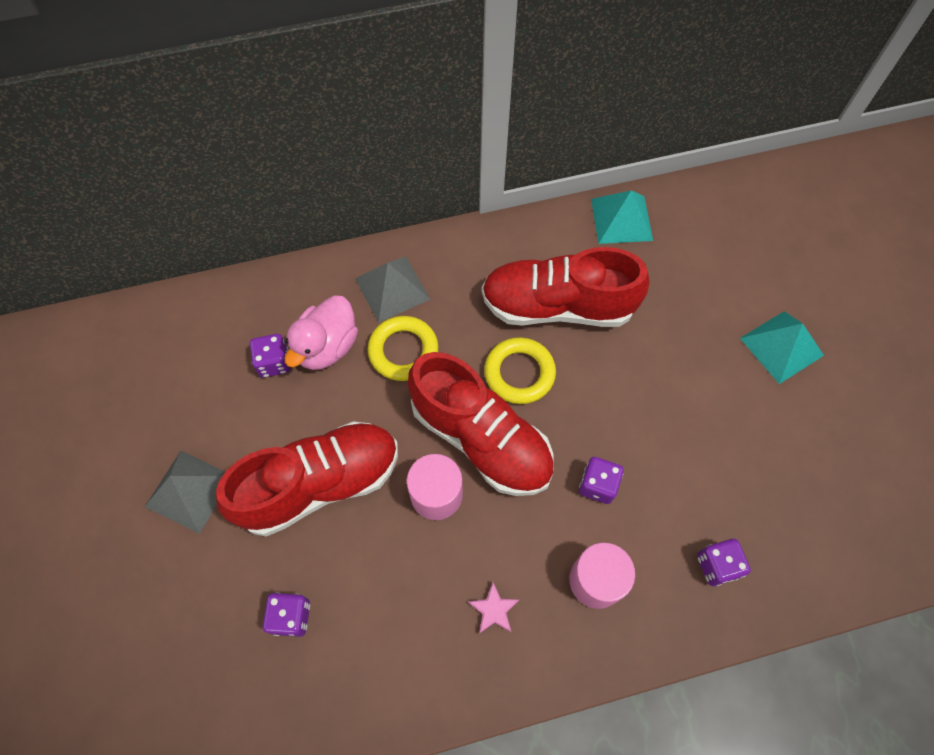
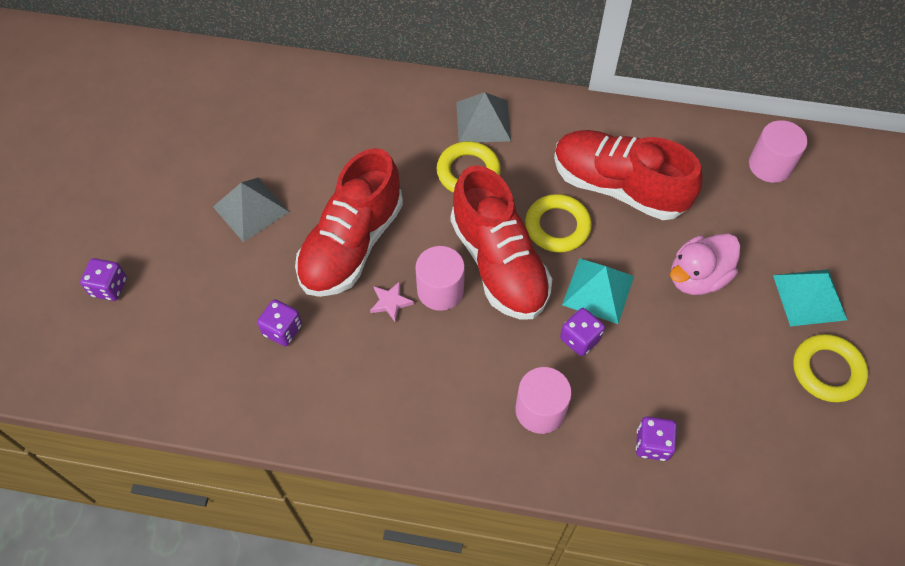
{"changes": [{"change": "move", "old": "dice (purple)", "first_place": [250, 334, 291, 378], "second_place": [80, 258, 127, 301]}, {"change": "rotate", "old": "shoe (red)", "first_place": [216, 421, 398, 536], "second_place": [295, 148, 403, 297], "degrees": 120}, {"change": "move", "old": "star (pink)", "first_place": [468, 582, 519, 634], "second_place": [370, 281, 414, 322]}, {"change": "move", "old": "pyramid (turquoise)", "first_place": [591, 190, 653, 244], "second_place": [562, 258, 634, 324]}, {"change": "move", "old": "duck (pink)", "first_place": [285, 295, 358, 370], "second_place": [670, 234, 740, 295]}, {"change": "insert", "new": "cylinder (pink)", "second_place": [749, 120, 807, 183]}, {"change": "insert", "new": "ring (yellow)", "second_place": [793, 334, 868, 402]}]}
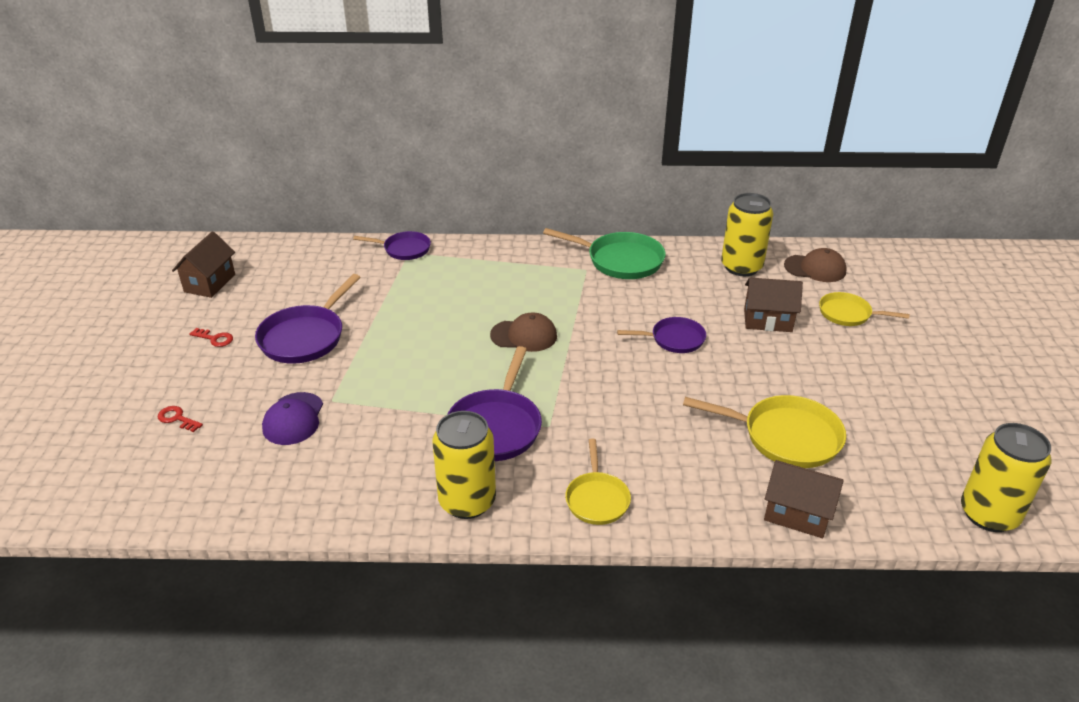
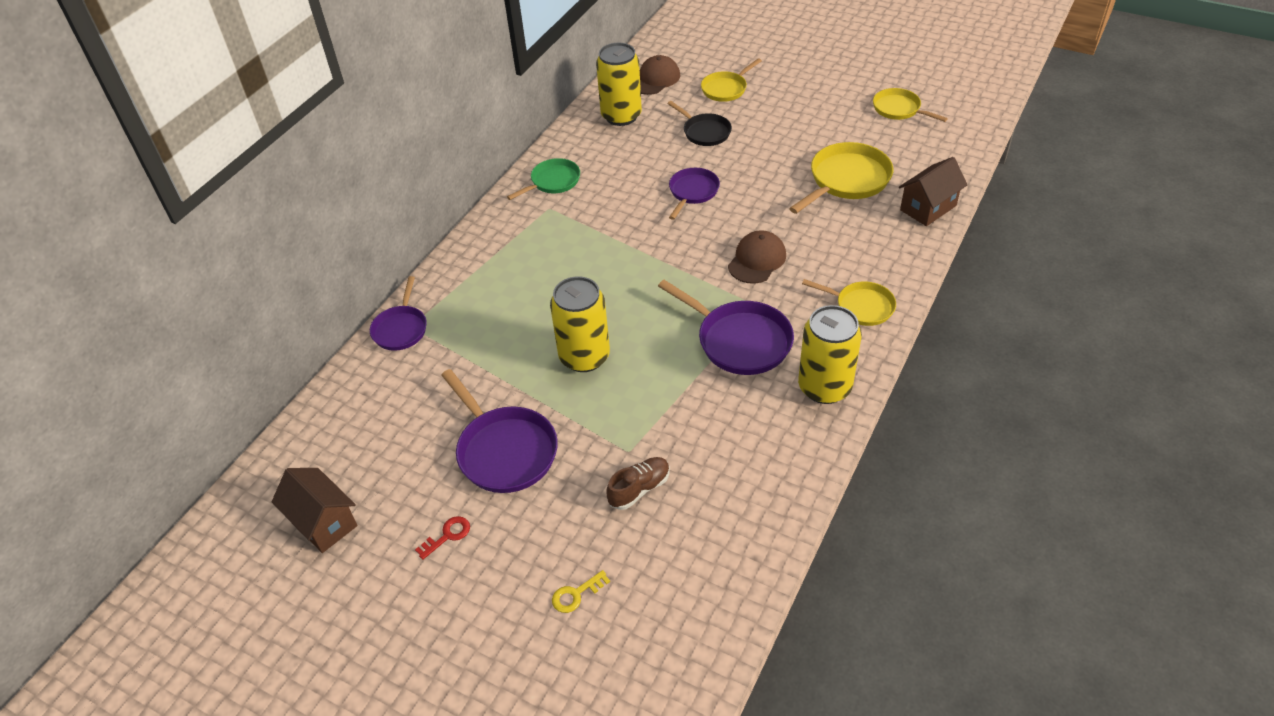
{"changes": [{"change": "rotate", "old": "pan (purple)", "first_place": [353, 231, 431, 260], "second_place": [370, 276, 427, 351], "degrees": 150}, {"change": "resize", "old": "pan (green)", "first_place": [543, 228, 666, 279], "second_place": [507, 158, 580, 200], "factor": 0.63}, {"change": "move", "old": "can (yellow)", "first_place": [961, 423, 1051, 532], "second_place": [550, 276, 610, 372]}, {"change": "recolor", "old": "key (red)", "new": "key (yellow)", "first_place": [157, 406, 203, 432], "second_place": [552, 570, 610, 613]}, {"change": "replace", "old": "cap (purple)", "new": "shoe (brown)", "first_place": [262, 392, 323, 445], "second_place": [606, 457, 670, 510]}, {"change": "replace", "old": "house (brown)", "new": "pan (black)", "first_place": [744, 278, 803, 332], "second_place": [667, 101, 732, 146]}, {"change": "move", "old": "cap (brown)", "first_place": [490, 312, 557, 352], "second_place": [728, 230, 786, 284]}, {"change": "insert", "new": "pan (yellow)", "second_place": [873, 88, 948, 122]}]}
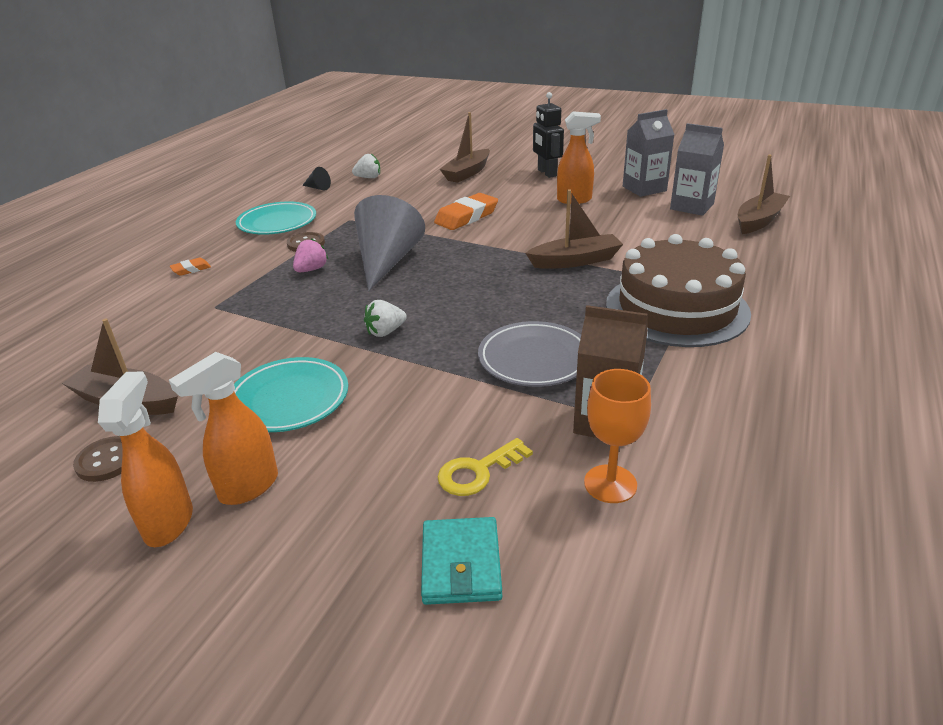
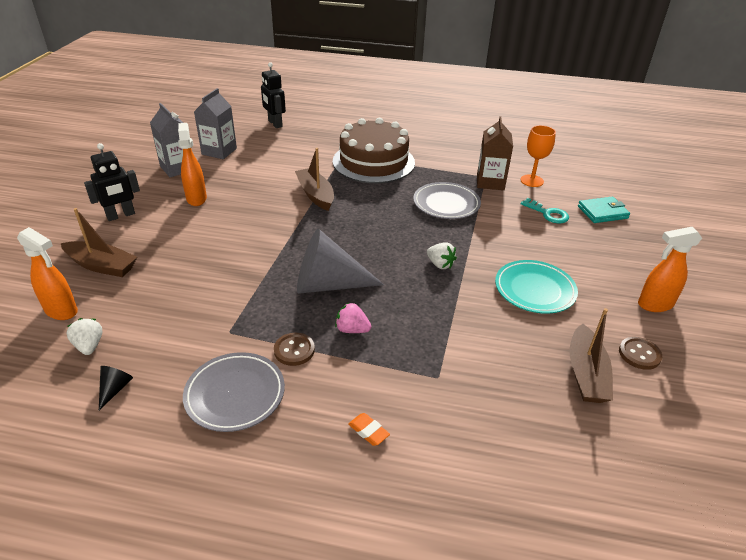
{"changes": [{"change": "move", "old": "spray bottle (orange)", "first_place": [169, 352, 278, 505], "second_place": [17, 227, 78, 320]}, {"change": "recolor", "old": "plate (turquoise)", "new": "plate (grey)", "first_place": [236, 201, 316, 235], "second_place": [183, 352, 285, 432]}, {"change": "insert", "new": "robot (black)", "second_place": [261, 62, 286, 128]}, {"change": "recolor", "old": "key (yellow)", "new": "key (turquoise)", "first_place": [438, 438, 533, 496], "second_place": [521, 198, 569, 223]}, {"change": "delete", "old": "eraser (orange)", "first_place": [434, 193, 498, 230]}, {"change": "delete", "old": "boat (brown)", "first_place": [738, 155, 790, 234]}]}
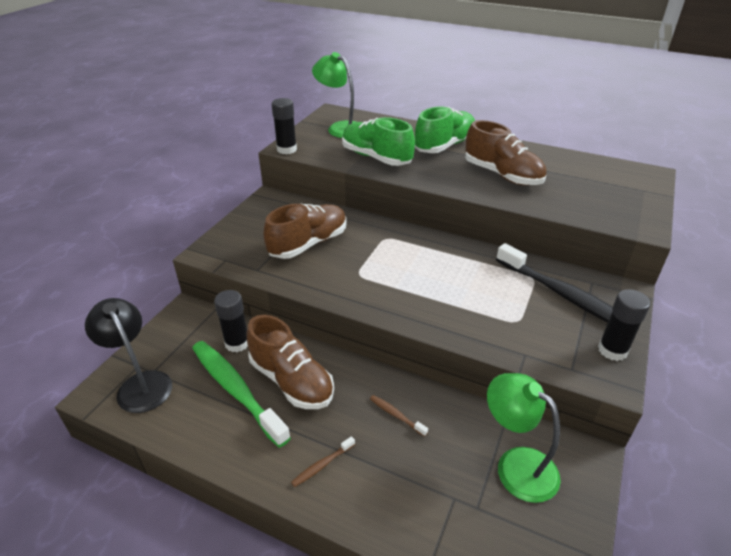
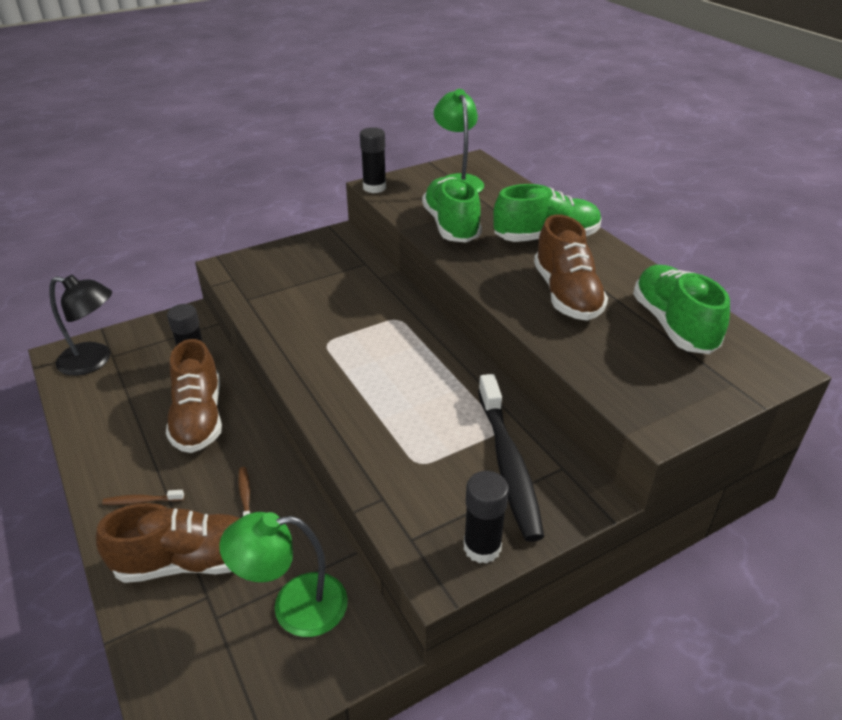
{"changes": [{"change": "rotate", "old": "lamp (black)", "first_place": [85, 298, 172, 413], "second_place": [49, 275, 112, 376], "degrees": 105}, {"change": "move", "old": "shoe (brown)", "first_place": [264, 204, 347, 259], "second_place": [96, 503, 240, 583]}, {"change": "rotate", "old": "lamp (green)", "first_place": [487, 373, 561, 503], "second_place": [219, 512, 348, 637], "degrees": -90}, {"change": "insert", "new": "shoe (green)", "second_place": [633, 265, 730, 354]}, {"change": "delete", "old": "toothbrush (green)", "first_place": [192, 341, 291, 448]}]}
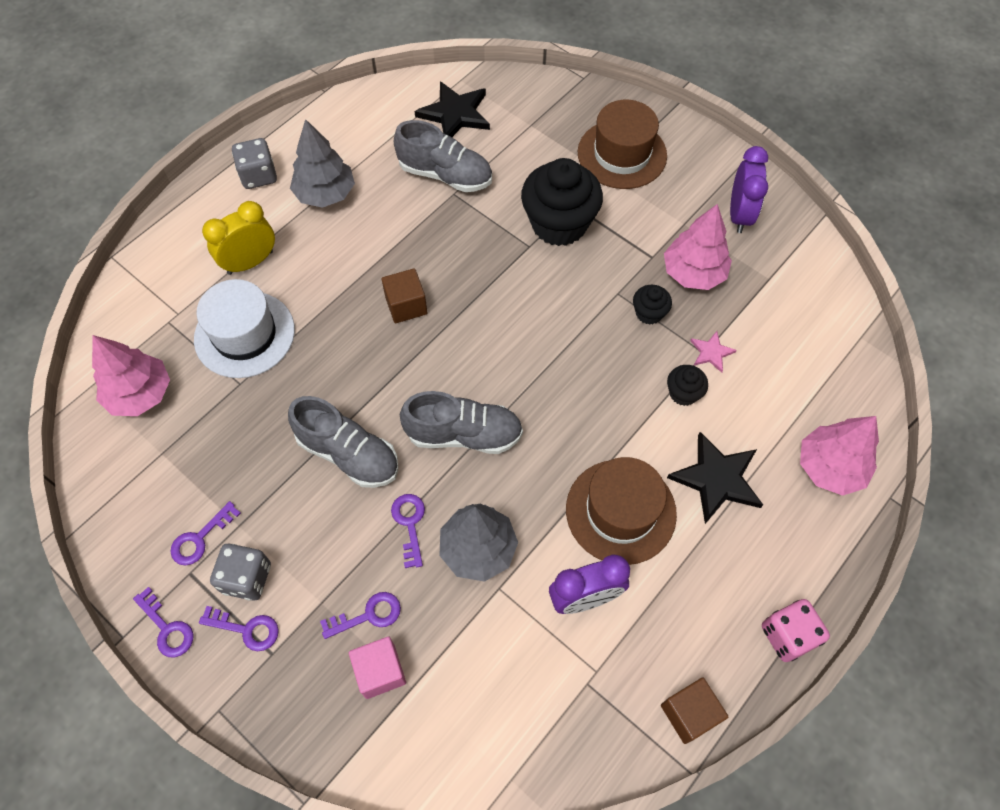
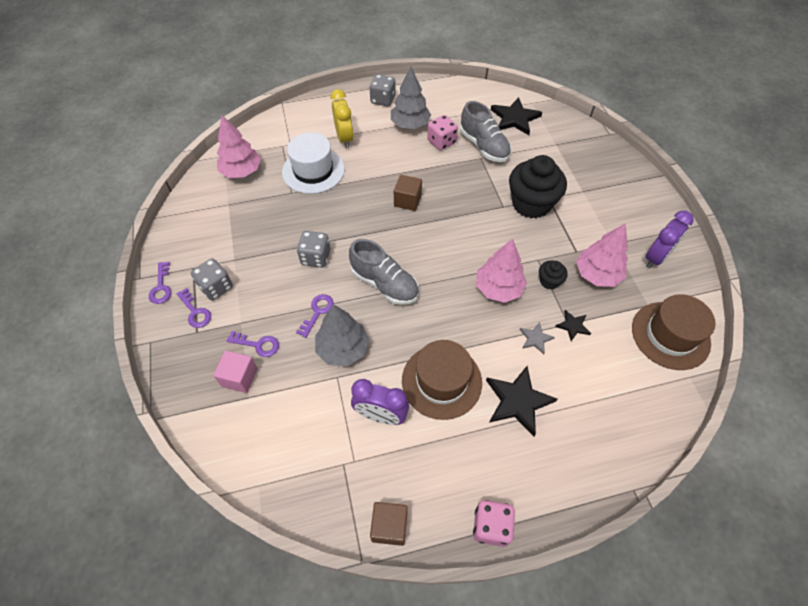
{"changes": [{"change": "replace", "old": "shoe (grey)", "new": "dice (grey)", "first_place": [288, 396, 398, 488], "second_place": [297, 231, 330, 268]}, {"change": "rotate", "old": "clock (yellow)", "first_place": [202, 201, 275, 275], "second_place": [330, 89, 354, 148], "degrees": 75}, {"change": "insert", "new": "dice (pink)", "second_place": [427, 115, 458, 150]}, {"change": "move", "old": "tree (pink)", "first_place": [800, 416, 879, 496], "second_place": [476, 239, 527, 303]}, {"change": "replace", "old": "cupcake (black)", "new": "star (grey)", "first_place": [667, 365, 708, 406], "second_place": [519, 322, 555, 354]}, {"change": "recolor", "old": "star (pink)", "new": "star (black)", "first_place": [690, 331, 737, 373], "second_place": [555, 310, 591, 341]}, {"change": "move", "old": "hat (brown)", "first_place": [578, 100, 667, 189], "second_place": [632, 294, 716, 370]}, {"change": "delete", "old": "key (purple)", "first_place": [171, 501, 241, 565]}]}
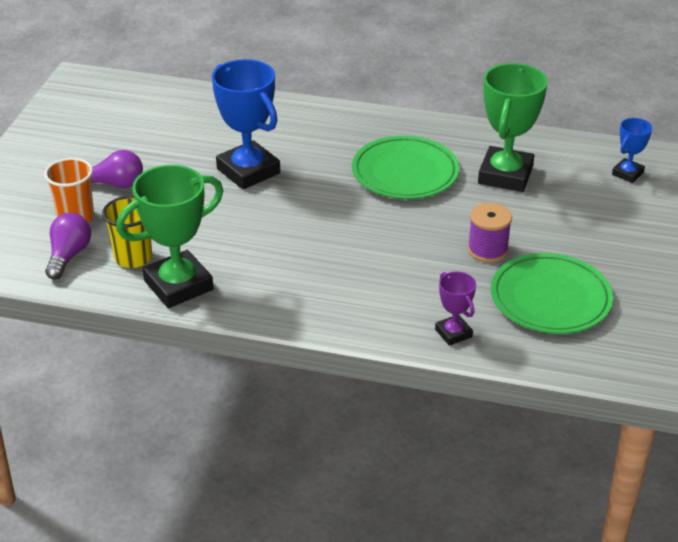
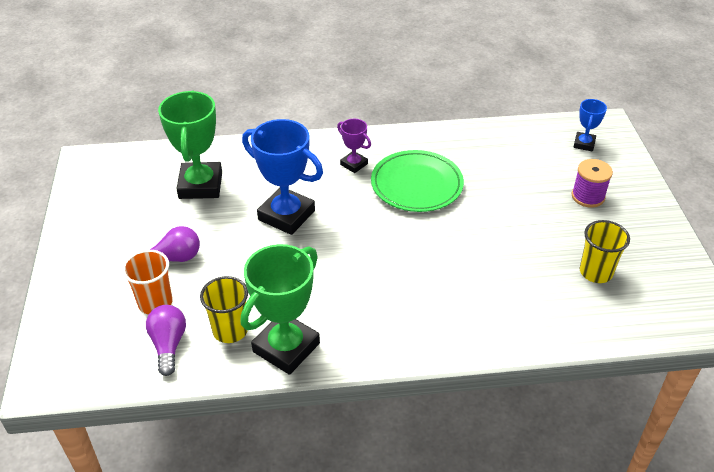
{"changes": [{"change": "move", "old": "trophy (green)", "first_place": [478, 63, 548, 192], "second_place": [158, 91, 222, 199]}, {"change": "move", "old": "trophy (purple)", "first_place": [435, 272, 476, 346], "second_place": [337, 119, 371, 173]}, {"change": "move", "old": "spool (purple)", "first_place": [467, 203, 512, 262], "second_place": [572, 159, 613, 208]}, {"change": "replace", "old": "plate (green)", "new": "cup (yellow)", "first_place": [491, 253, 613, 334], "second_place": [580, 220, 630, 283]}]}
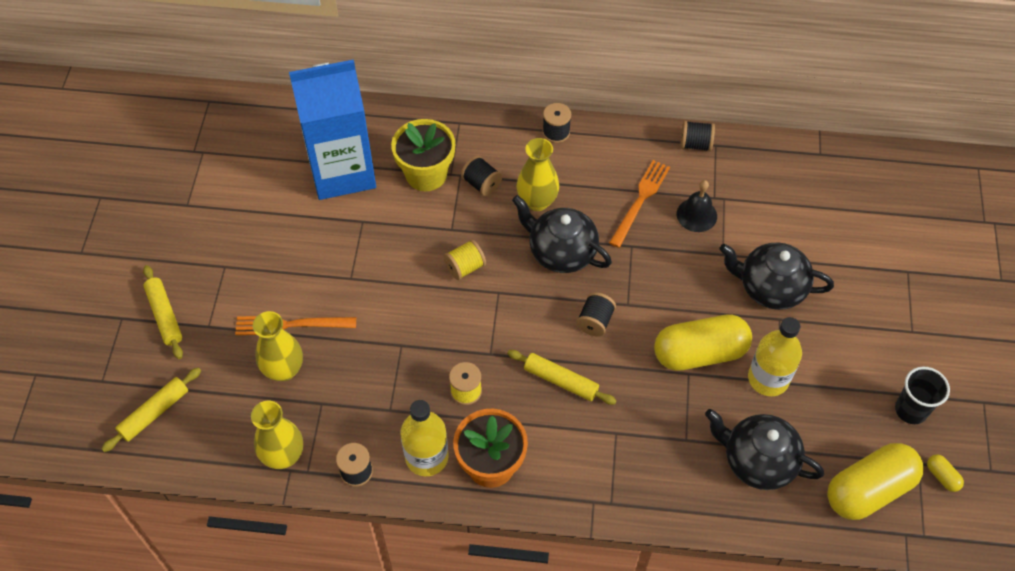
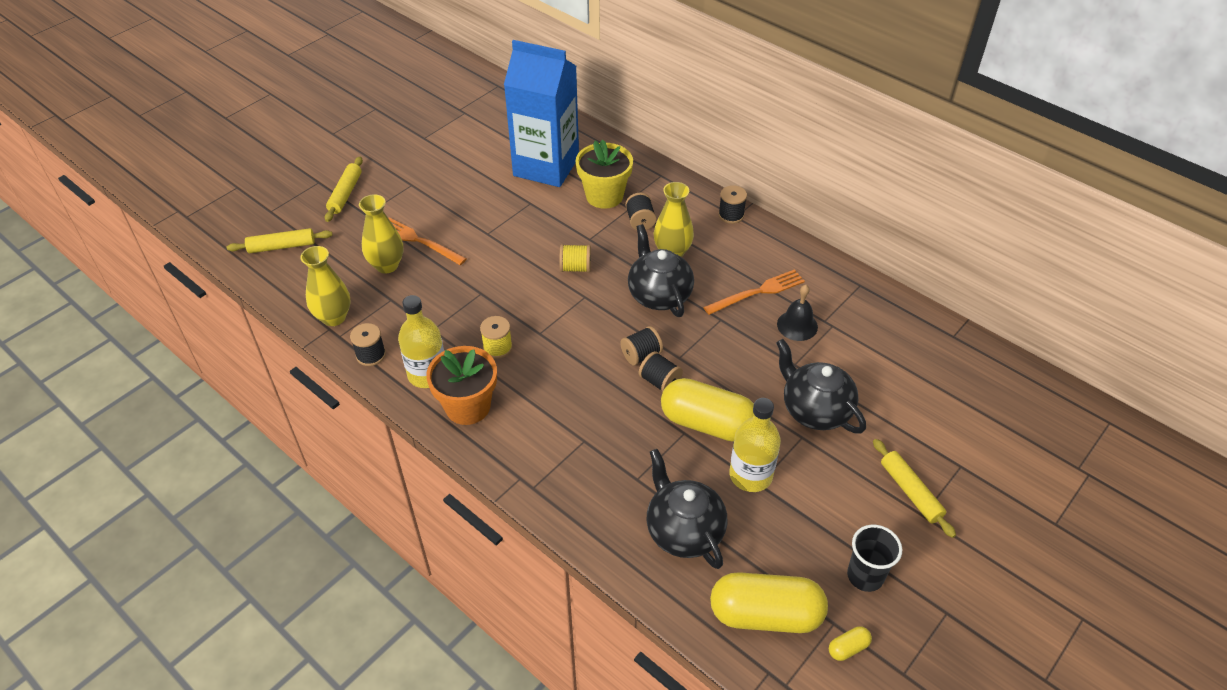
{"changes": [{"change": "move", "old": "spool (black)", "first_place": [681, 121, 715, 151], "second_place": [639, 351, 683, 392]}, {"change": "rotate", "old": "capsule (yellow)", "first_place": [927, 454, 964, 492], "second_place": [829, 626, 872, 661], "degrees": 60}, {"change": "move", "old": "rolling pin (yellow)", "first_place": [507, 350, 617, 405], "second_place": [873, 439, 956, 538]}]}
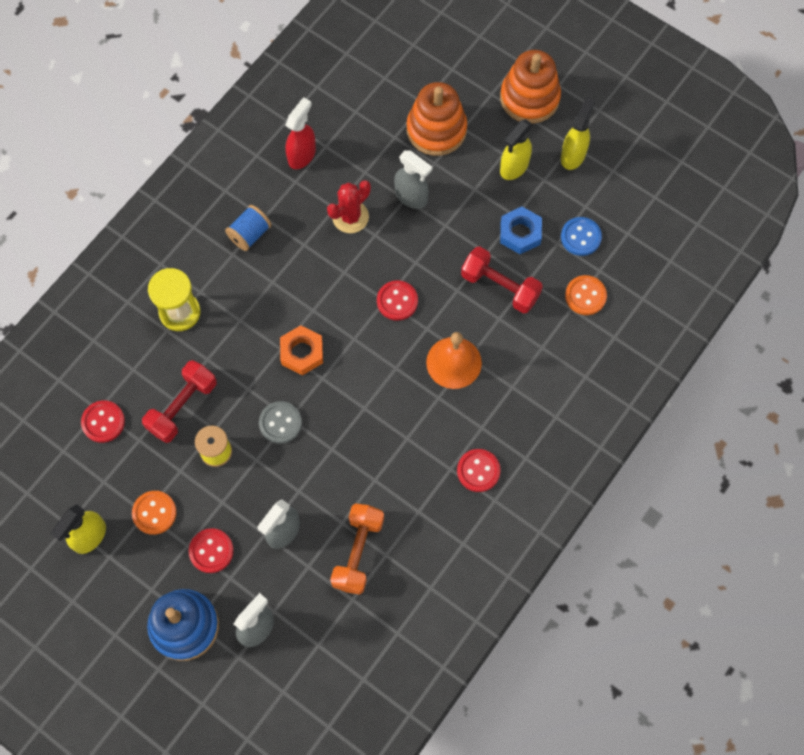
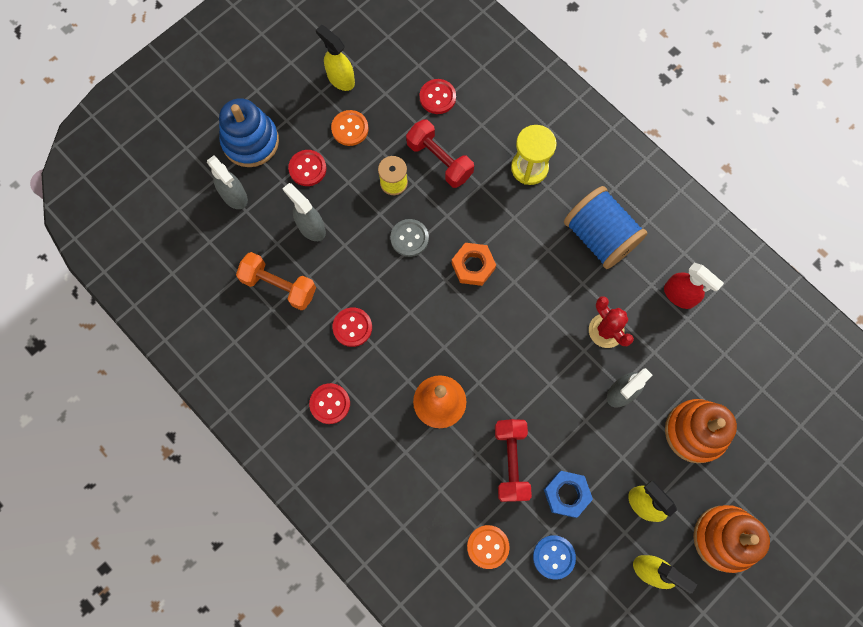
{"changes": [{"change": "move", "old": "button (red)", "first_place": [377, 280, 418, 320], "second_place": [332, 307, 372, 347]}, {"change": "rotate", "old": "dumbbell (red)", "first_place": [461, 246, 543, 313], "second_place": [495, 419, 532, 502], "degrees": -45}, {"change": "resize", "old": "spool (blue)", "first_place": [225, 205, 271, 251], "second_place": [564, 186, 647, 269], "factor": 1.85}]}
